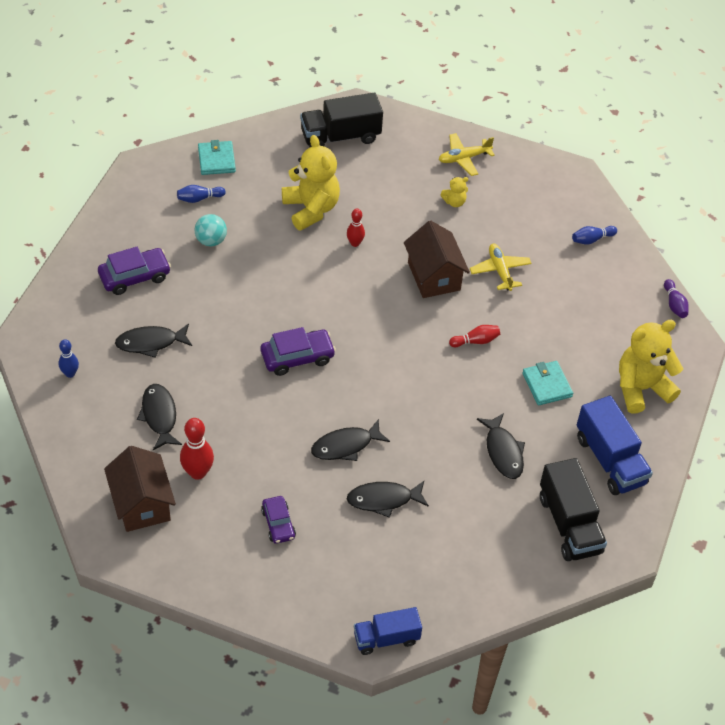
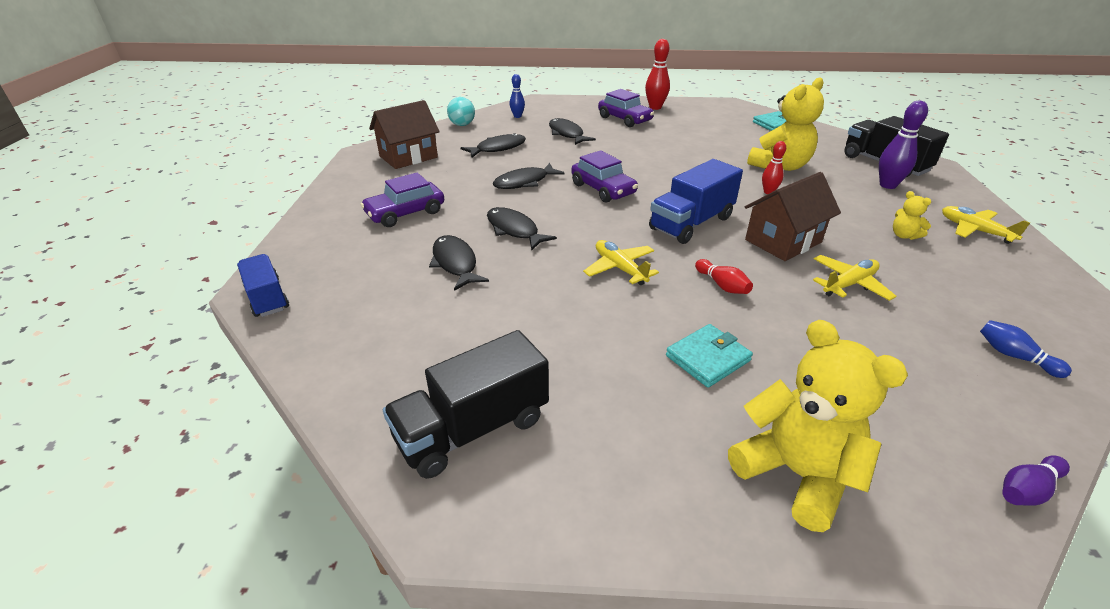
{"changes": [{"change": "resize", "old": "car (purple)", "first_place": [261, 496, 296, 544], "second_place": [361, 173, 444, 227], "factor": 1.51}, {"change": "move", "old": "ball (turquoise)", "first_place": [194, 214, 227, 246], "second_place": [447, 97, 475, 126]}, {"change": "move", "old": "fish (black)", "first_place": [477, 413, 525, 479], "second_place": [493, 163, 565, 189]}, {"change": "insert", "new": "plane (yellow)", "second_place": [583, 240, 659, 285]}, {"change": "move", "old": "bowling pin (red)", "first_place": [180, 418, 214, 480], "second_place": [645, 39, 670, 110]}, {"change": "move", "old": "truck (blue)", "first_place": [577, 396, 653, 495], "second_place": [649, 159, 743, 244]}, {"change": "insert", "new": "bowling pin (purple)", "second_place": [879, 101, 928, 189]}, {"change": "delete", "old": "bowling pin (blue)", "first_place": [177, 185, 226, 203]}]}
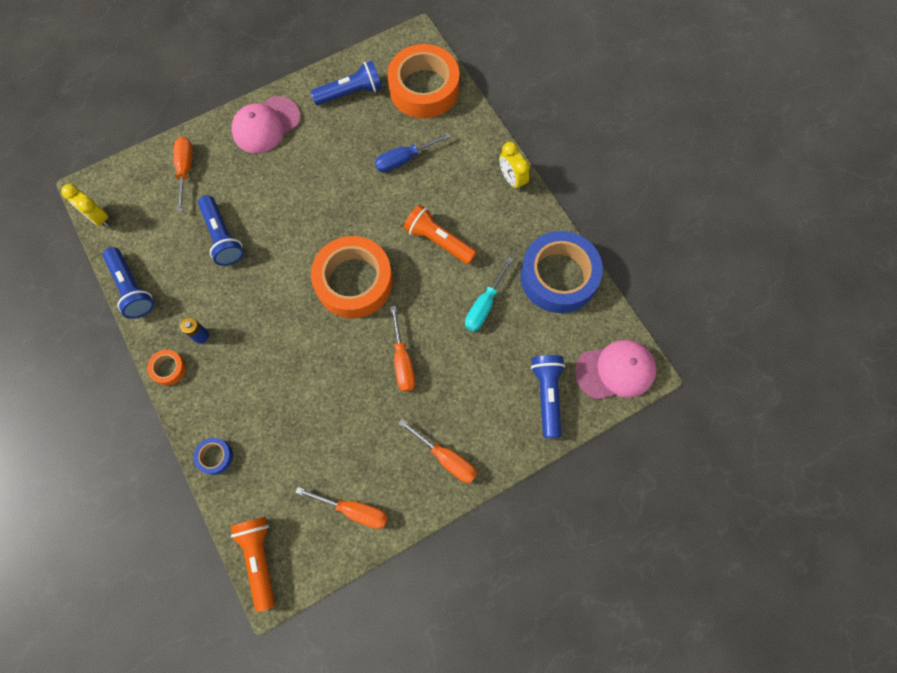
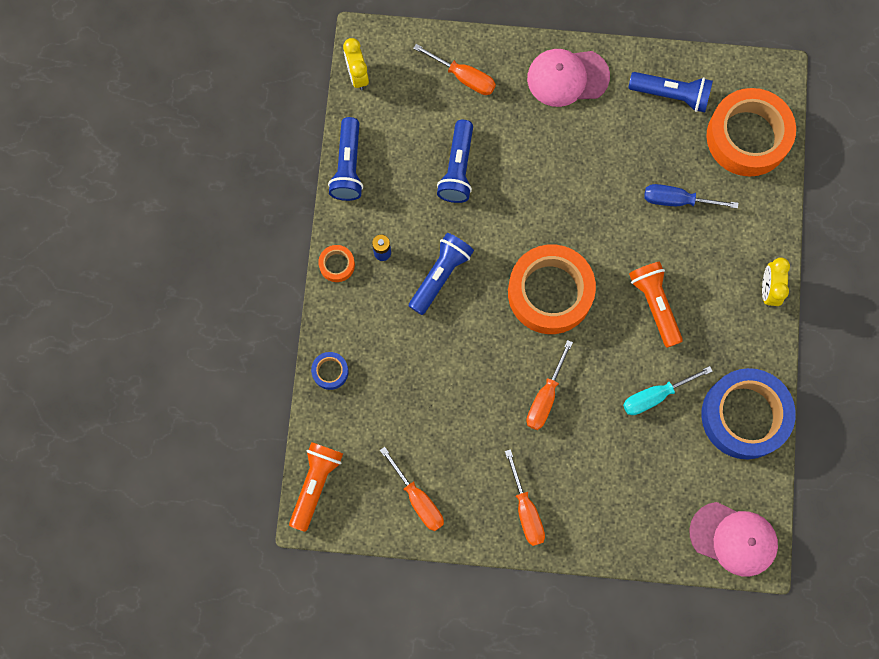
{"changes": [{"change": "move", "old": "flashlight (blue)", "first_place": [531, 355, 565, 438], "second_place": [409, 233, 474, 315]}, {"change": "rotate", "old": "screwdriver (orange)", "first_place": [173, 137, 193, 212], "second_place": [413, 44, 496, 95], "degrees": 90}]}
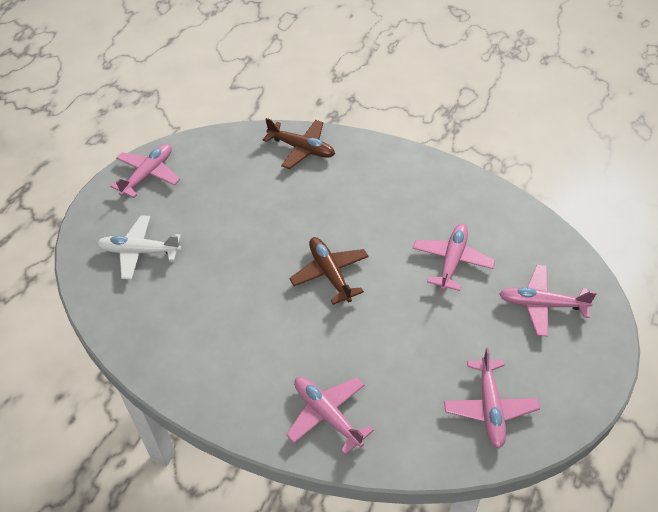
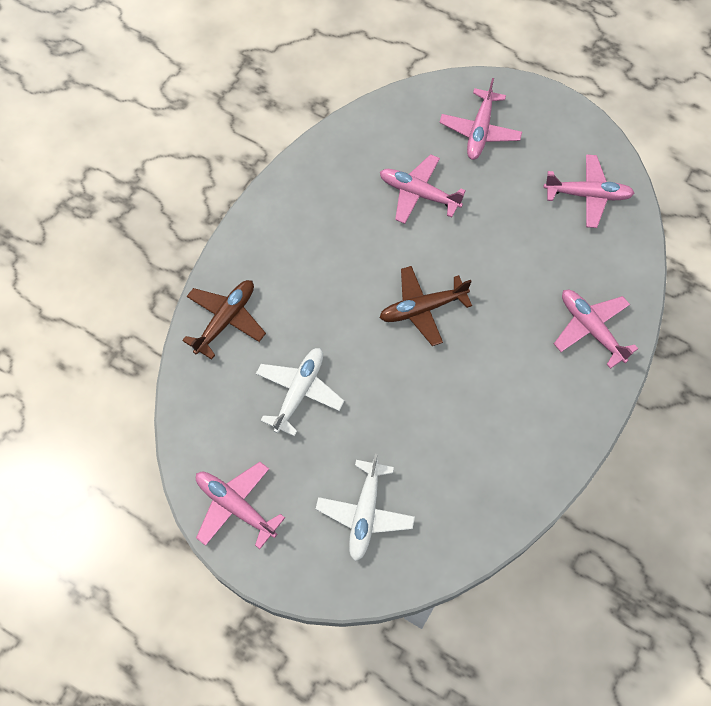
{"changes": [{"change": "insert", "new": "plane (white)", "second_place": [256, 348, 344, 436]}, {"change": "rotate", "old": "plane (pink)", "first_place": [286, 377, 374, 455], "second_place": [554, 290, 638, 369], "degrees": 90}]}
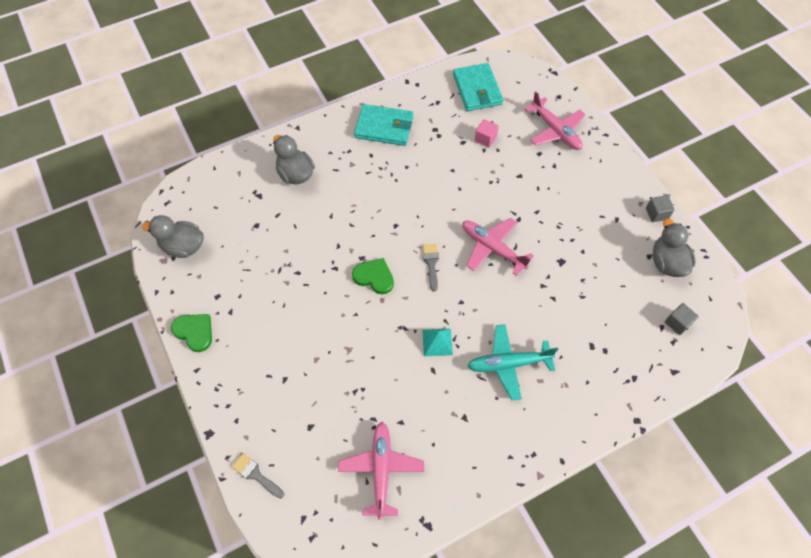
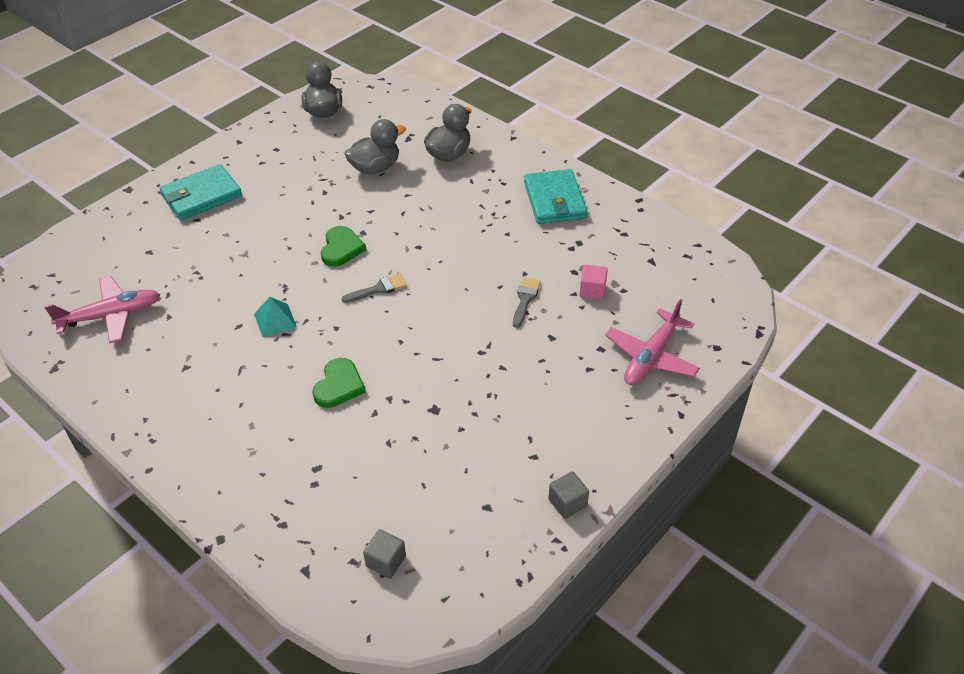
{"changes": [{"change": "move", "old": "wallet (turquoise)", "first_place": [453, 63, 503, 111], "second_place": [159, 164, 242, 221]}, {"change": "move", "old": "heart (green)", "first_place": [171, 314, 212, 352], "second_place": [312, 358, 366, 408]}, {"change": "move", "old": "duck (grey)", "first_place": [653, 219, 696, 277], "second_place": [344, 119, 406, 174]}, {"change": "move", "old": "brush (grey)", "first_place": [232, 453, 284, 499], "second_place": [513, 278, 541, 328]}, {"change": "delete", "old": "plane (pink)", "first_place": [462, 218, 534, 276]}, {"change": "delete", "old": "plane (turquoise)", "first_place": [468, 324, 558, 400]}]}
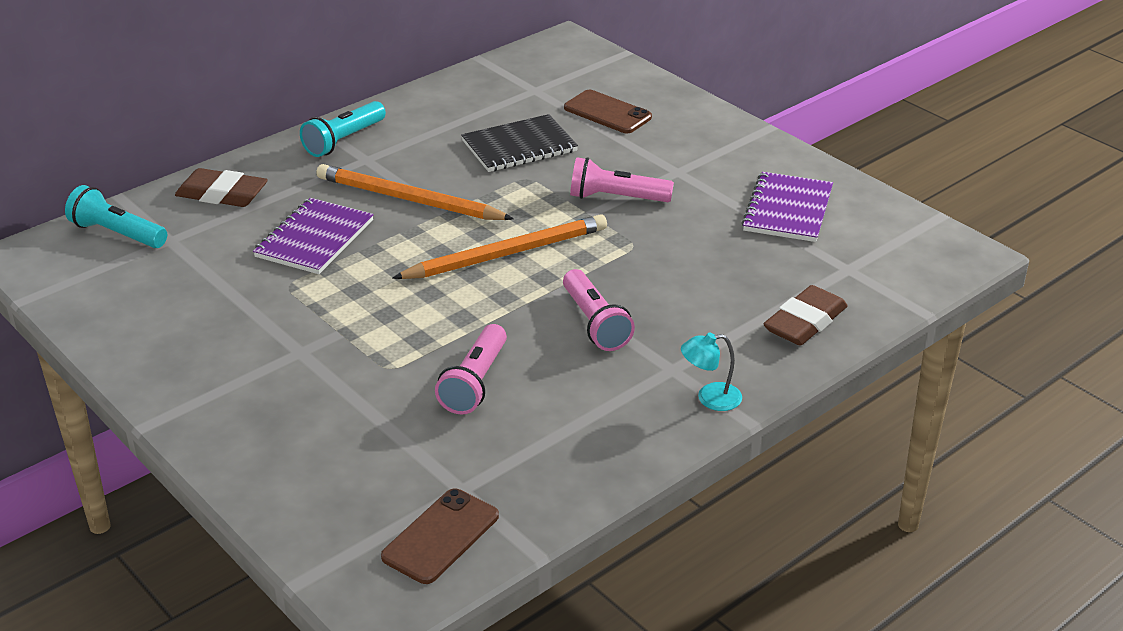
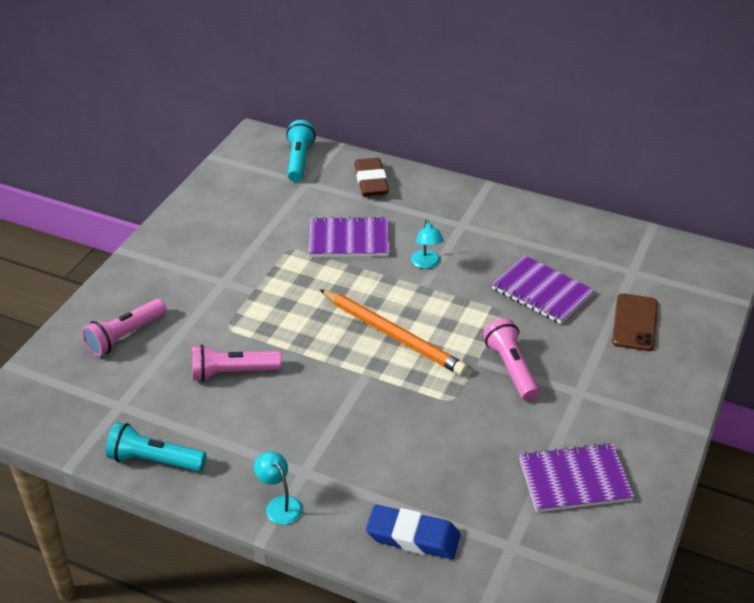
{"changes": [{"change": "move", "old": "flashlight (pink)", "first_place": [563, 269, 635, 351], "second_place": [82, 299, 167, 357]}, {"change": "move", "old": "flashlight (turquoise)", "first_place": [300, 101, 386, 157], "second_place": [106, 422, 207, 472]}, {"change": "recolor", "old": "eraser (brown)", "new": "eraser (blue)", "first_place": [764, 285, 848, 345], "second_place": [366, 505, 461, 559]}, {"change": "replace", "old": "pencil (orange)", "new": "lamp (turquoise)", "first_place": [316, 164, 514, 220], "second_place": [411, 219, 444, 269]}, {"change": "recolor", "old": "notebook (black)", "new": "notebook (purple)", "first_place": [461, 114, 578, 172], "second_place": [492, 256, 594, 324]}, {"change": "delete", "old": "phone (brown)", "first_place": [381, 489, 499, 584]}]}
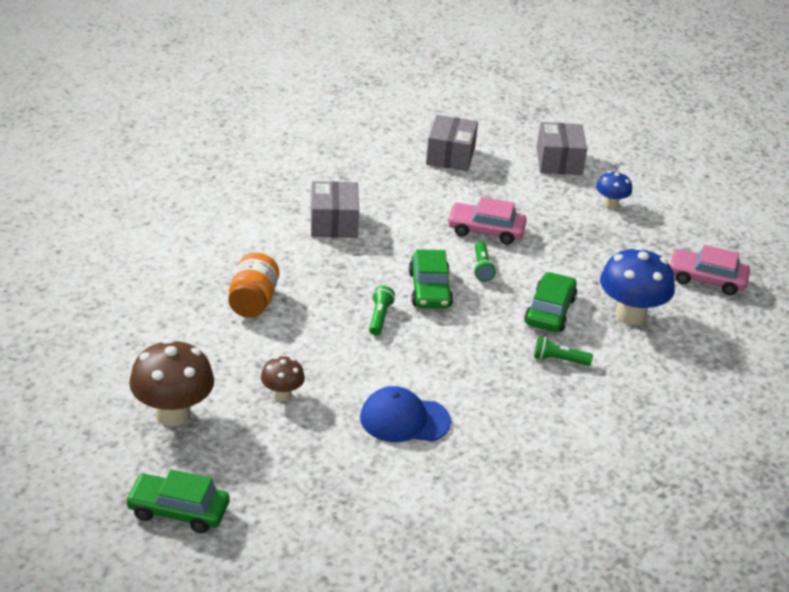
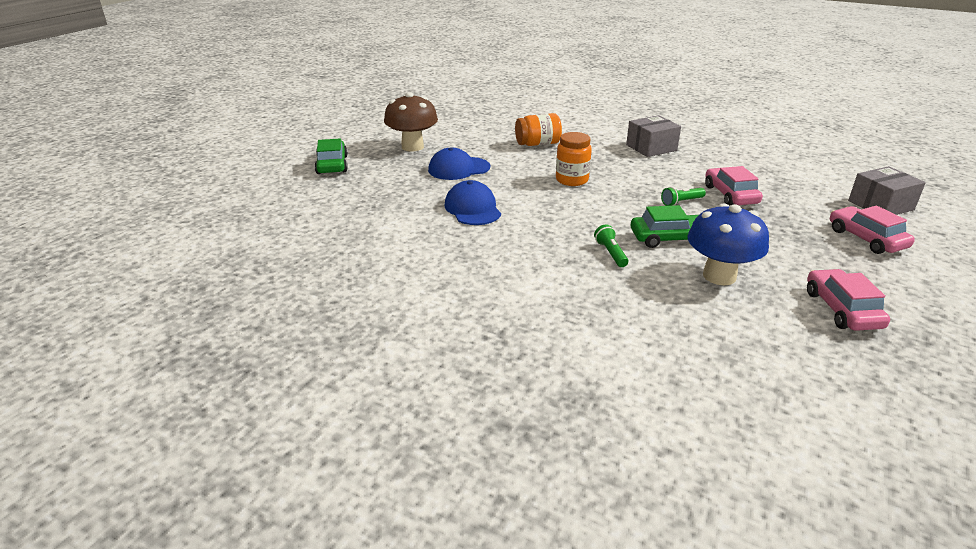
{"changes": [{"change": "replace", "old": "mushroom (brown)", "new": "cap (blue)", "first_place": [261, 356, 305, 401], "second_place": [428, 147, 490, 180]}, {"change": "replace", "old": "flashlight (green)", "new": "jar (orange)", "first_place": [369, 286, 395, 335], "second_place": [556, 132, 592, 186]}, {"change": "replace", "old": "mushroom (blue)", "new": "car (pink)", "first_place": [596, 171, 632, 209], "second_place": [830, 205, 915, 254]}, {"change": "delete", "old": "car (green)", "first_place": [409, 249, 453, 309]}, {"change": "delete", "old": "box (grey)", "first_place": [426, 115, 478, 171]}]}
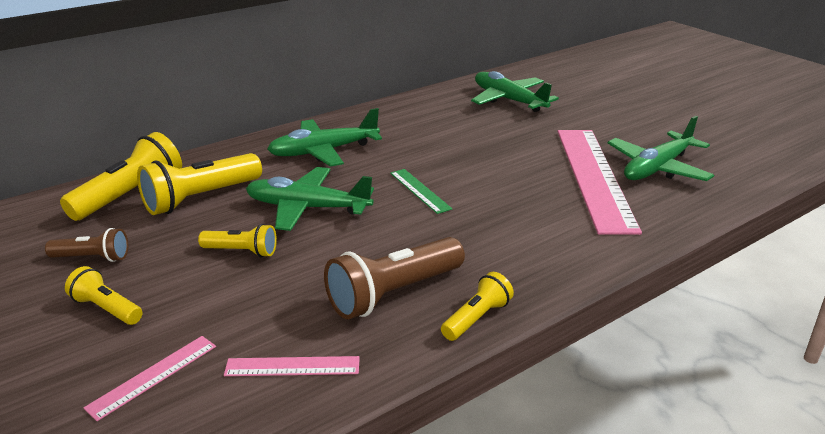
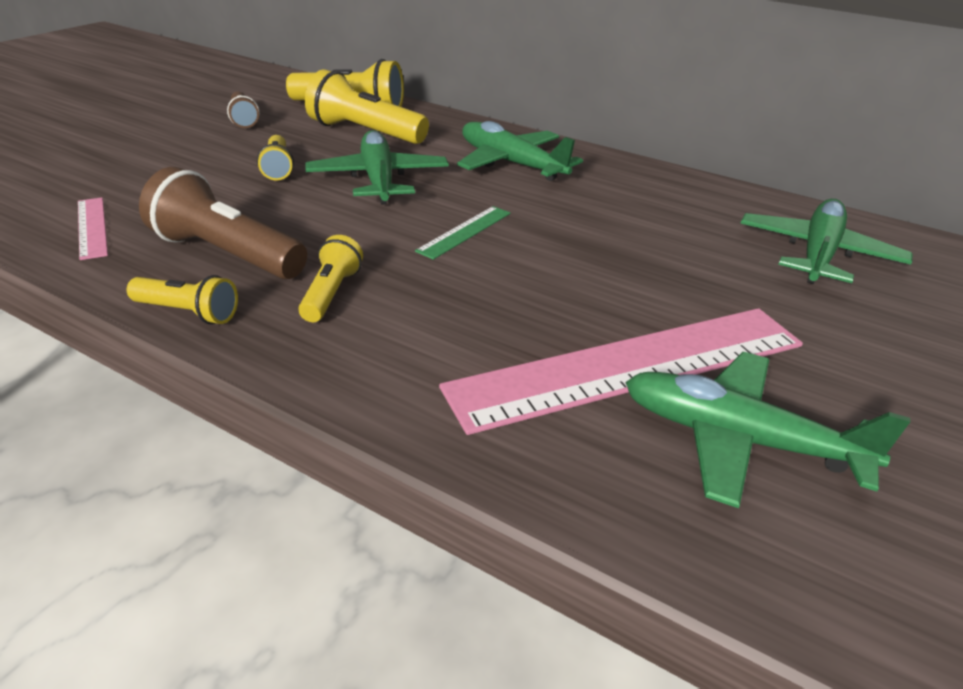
{"changes": [{"change": "move", "old": "flashlight (yellow)", "first_place": [65, 266, 143, 325], "second_place": [298, 235, 363, 322]}, {"change": "delete", "old": "ruler (pink)", "first_place": [84, 336, 216, 421]}]}
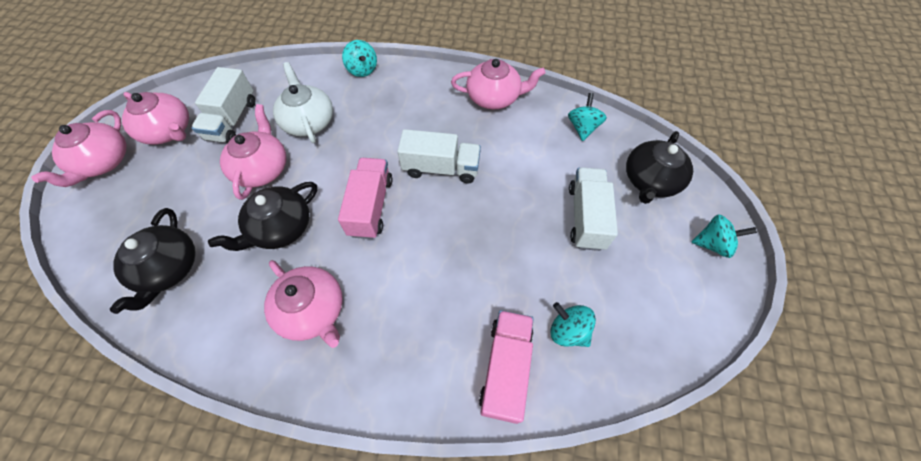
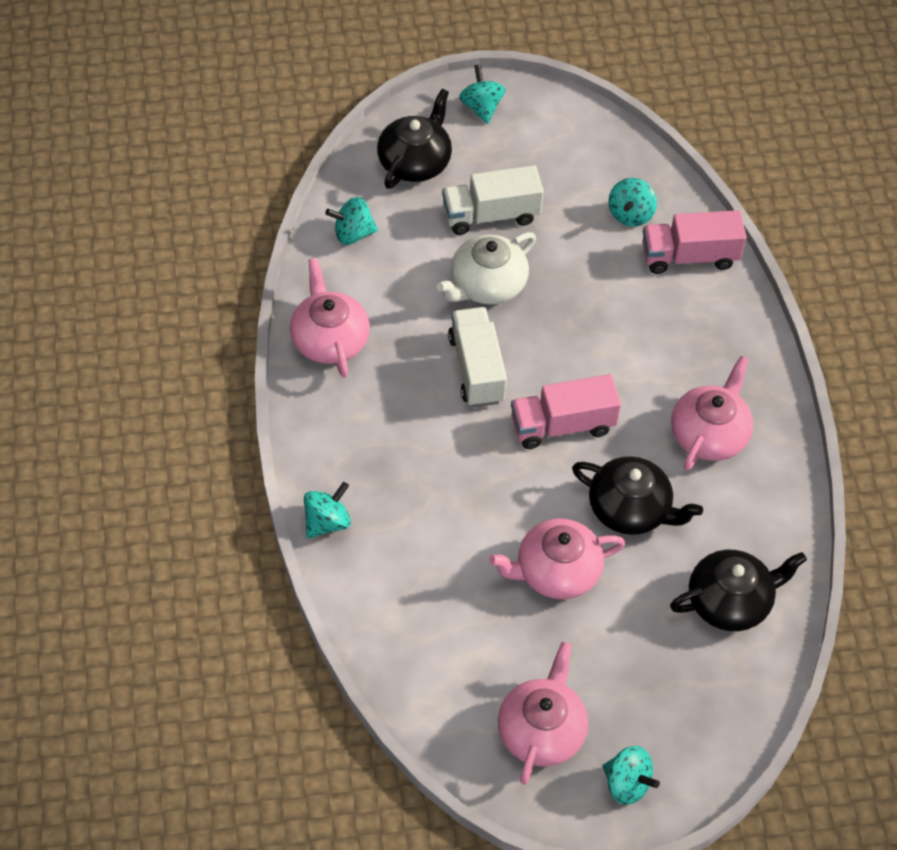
{"changes": [{"change": "rotate", "old": "teapot (black)", "first_place": [626, 131, 693, 204], "second_place": [377, 89, 452, 189], "degrees": -75}, {"change": "move", "old": "teapot (white)", "first_place": [273, 62, 333, 143], "second_place": [437, 232, 536, 304]}, {"change": "replace", "old": "teapot (pink)", "new": "spinning top (turquoise)", "first_place": [32, 110, 126, 187], "second_place": [603, 746, 660, 805]}, {"change": "delete", "old": "truck (white)", "first_place": [192, 67, 255, 143]}]}
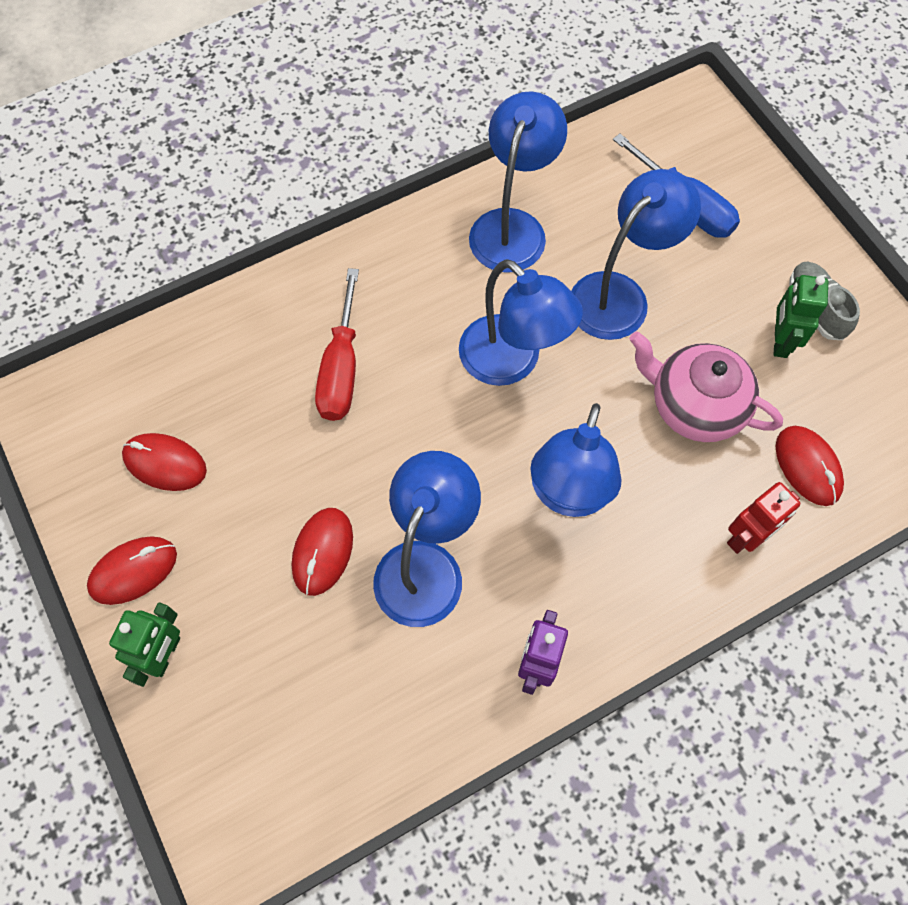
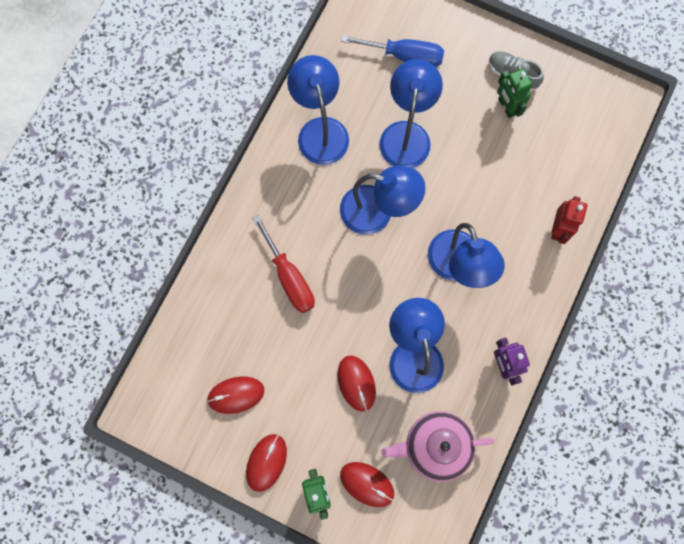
{"changes": [{"change": "move", "old": "mouse (red)", "first_place": [776, 426, 844, 506], "second_place": [340, 462, 394, 507]}, {"change": "move", "old": "teapot (pink)", "first_place": [629, 331, 783, 442], "second_place": [381, 411, 494, 482]}]}
